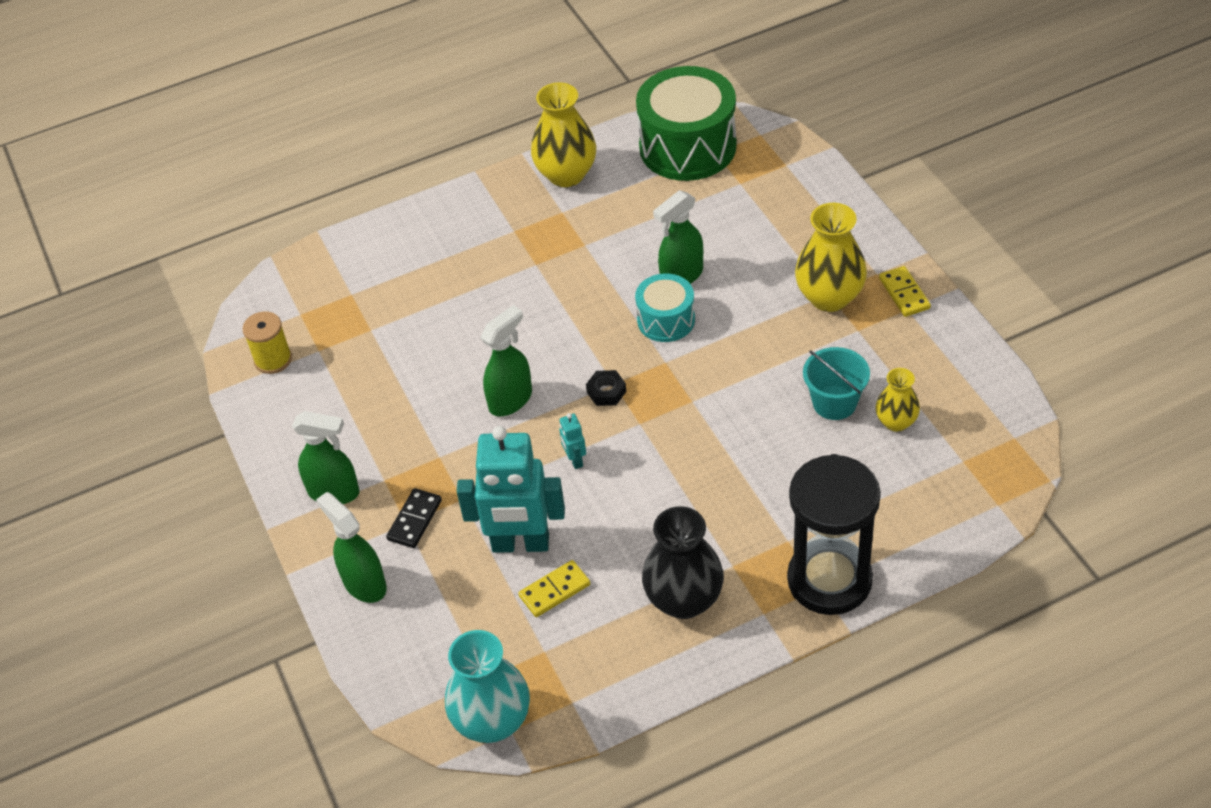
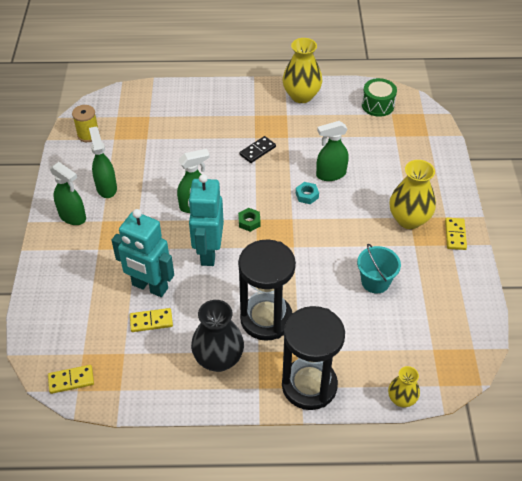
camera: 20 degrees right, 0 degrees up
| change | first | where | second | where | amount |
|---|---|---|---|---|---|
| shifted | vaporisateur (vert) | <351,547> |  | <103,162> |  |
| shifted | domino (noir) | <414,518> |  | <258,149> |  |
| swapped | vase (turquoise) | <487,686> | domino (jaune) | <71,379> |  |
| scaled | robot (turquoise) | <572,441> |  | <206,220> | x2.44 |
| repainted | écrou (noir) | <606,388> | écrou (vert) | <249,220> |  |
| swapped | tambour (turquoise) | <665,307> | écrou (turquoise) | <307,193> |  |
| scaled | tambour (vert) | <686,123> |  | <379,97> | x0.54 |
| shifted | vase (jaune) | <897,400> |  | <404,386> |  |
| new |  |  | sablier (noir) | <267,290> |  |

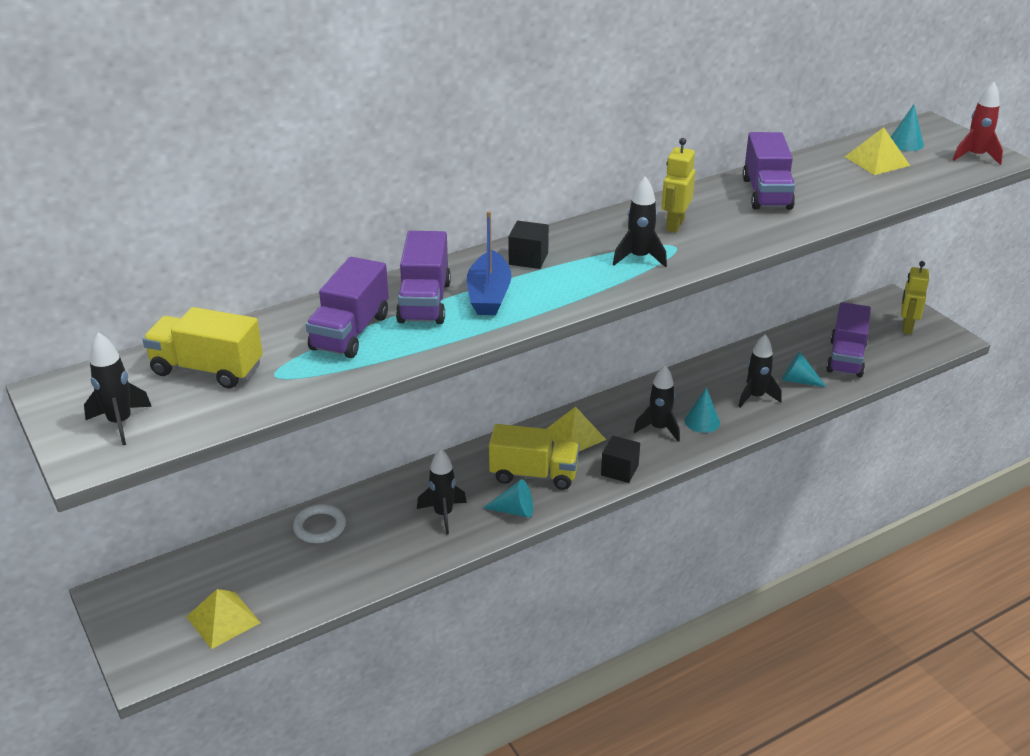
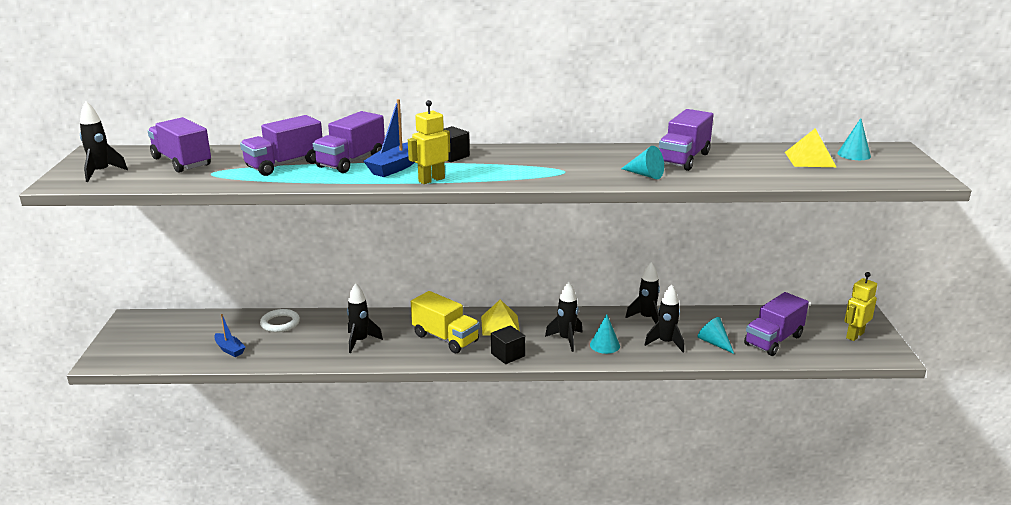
camera: 30 degrees right, 10 degrees down
| change | first | where | second | where | amount |
|---|---|---|---|---|---|
| repainted | camion (jaune) | <202,347> | camion (violet) | <179,145> |  |
| gone | pyramide (jaune) | <223,619> |  |  |  |
| shifted | cône (turquoise) | <508,498> |  | <642,162> |  |
| shifted | fusée (noir) | <640,222> |  | <642,293> |  |
| shifted | robot (jaune) | <678,185> |  | <429,142> |  |
| gone | fusée (rouge) | <978,123> |  |  |  |
| new |  |  | bateau (bleu) | <229,335> |  |

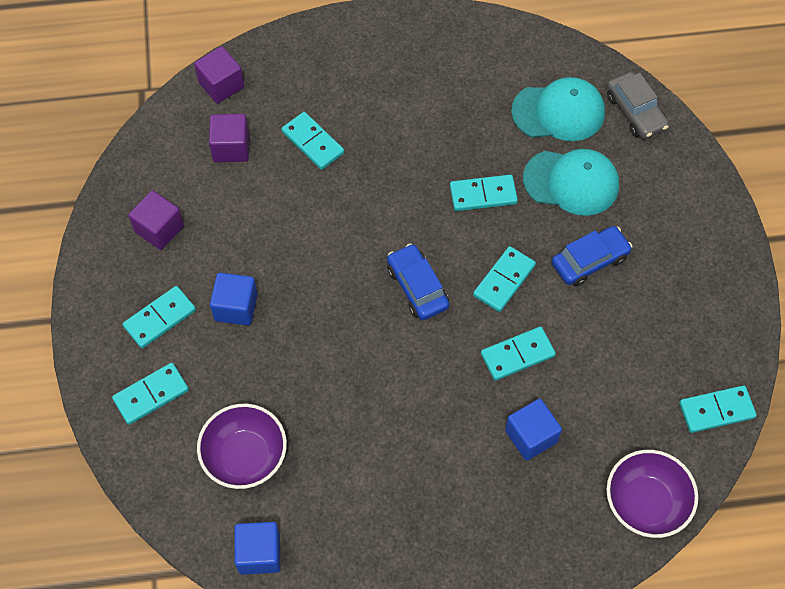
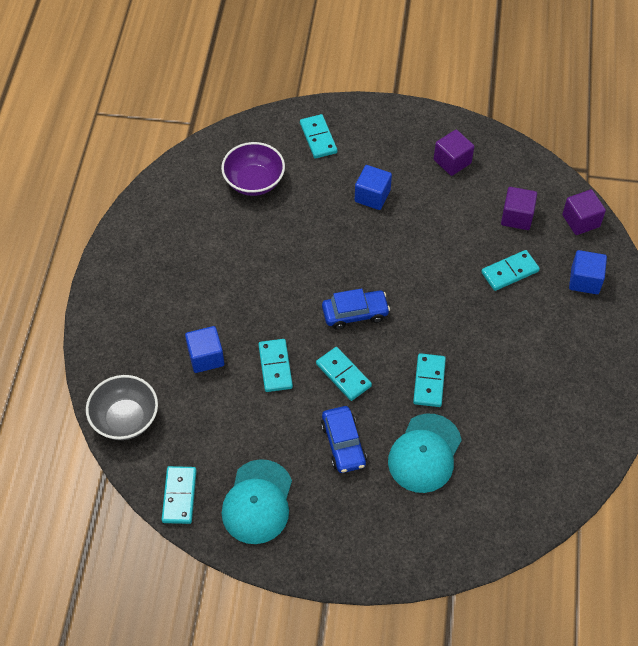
camera: 105 degrees right, 5 degrees down
| change | first | where | second | where | amount |
|---|---|---|---|---|---|
| gone | domino (turquoise) | <159,317> |  |  |  |
| shifted | cube (bleu) | <257,548> |  | <588,272> |  |
| shifted | casquette (turquoise) | <558,109> |  | <256,501> |  |
| gone | voiture (gris) | <638,105> |  |  |  |
| repainted | bol (violet) | <652,494> | bol (gris) | <122,407> |  |

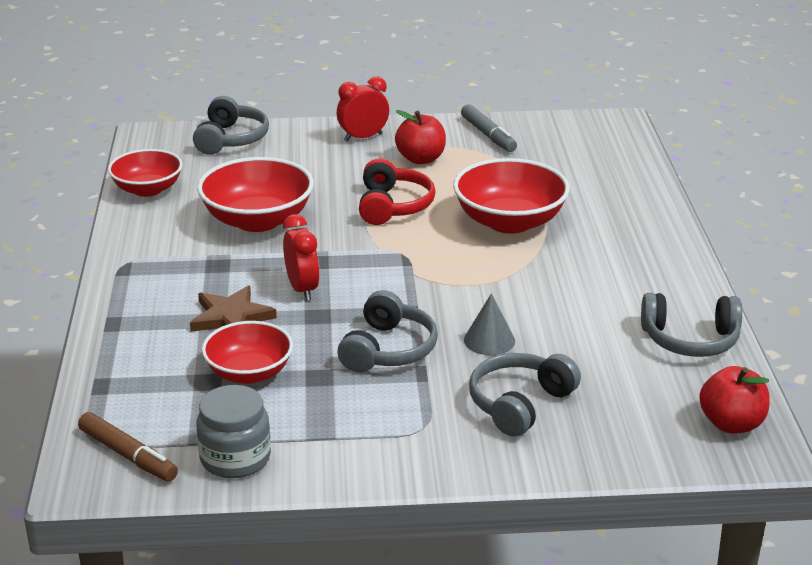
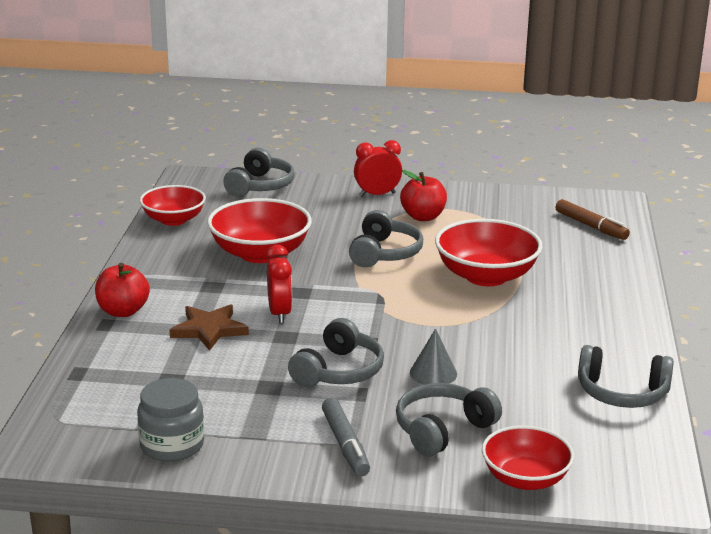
camera: 10 degrees right, 5 degrees down
| change | first | where | second | where | amount |
|---|---|---|---|---|---|
| shifted | feutre (marron) | <128,446> |  | <593,219> |  |
| shifted | bol (rouge) | <247,352> |  | <528,458> |  |
| repainted | casque audio (rouge) | <397,191> | casque audio (gris) | <386,238> |  |
| shifted | feutre (gris) | <489,128> |  | <346,437> |  |
| shifted | pomme (rouge) | <734,399> |  | <122,290> |  |

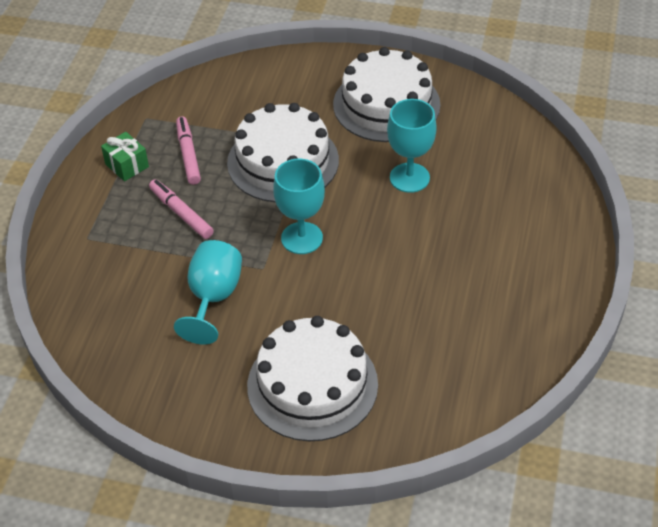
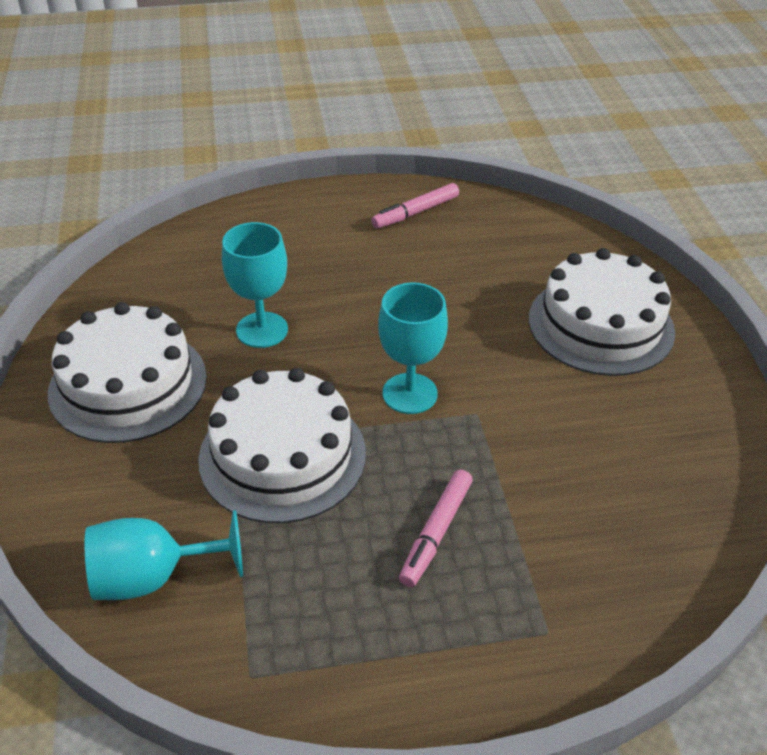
camera: 115 degrees left, 5 degrees down
| change | first | where | second | where | amount |
|---|---|---|---|---|---|
| gone | cadeau (vert) | <125,156> |  |  |  |
| shifted | verre à pied (turquoise) | <208,292> |  | <163,555> |  |
| shifted | feutre (rose) | <188,150> |  | <415,206> |  |

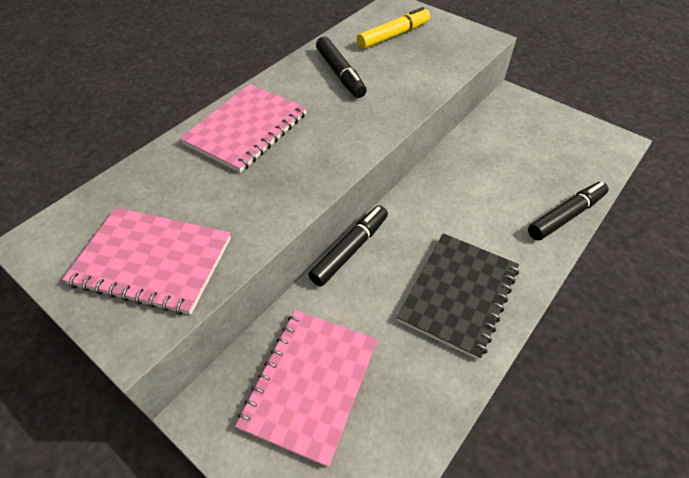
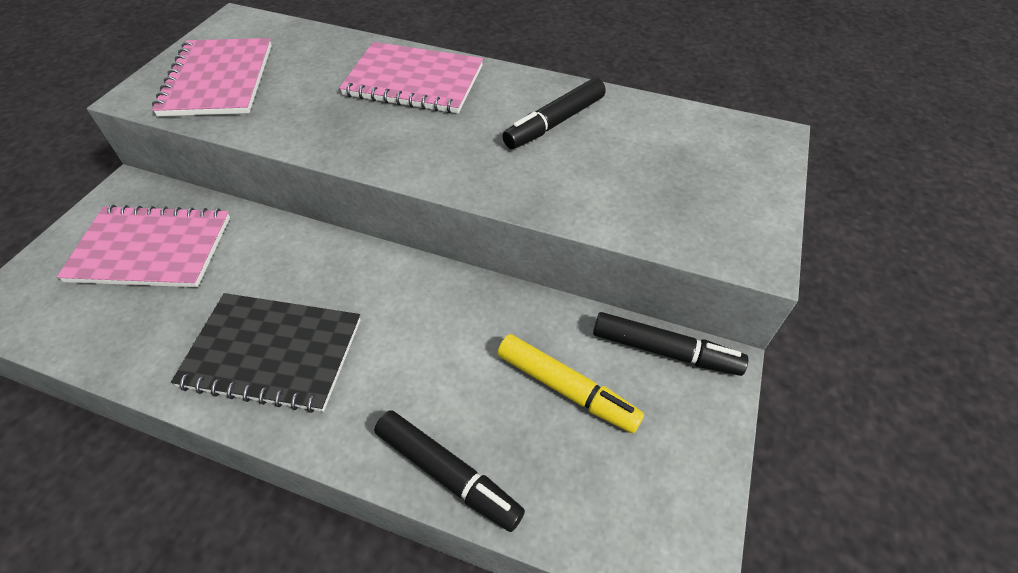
camera: 70 degrees right, 0 degrees up
| change | first | where | second | where | amount |
|---|---|---|---|---|---|
| shifted | feutre (noir) | <348,246> |  | <671,344> |  |
| shifted | feutre (jaune) | <393,28> |  | <570,383> |  |

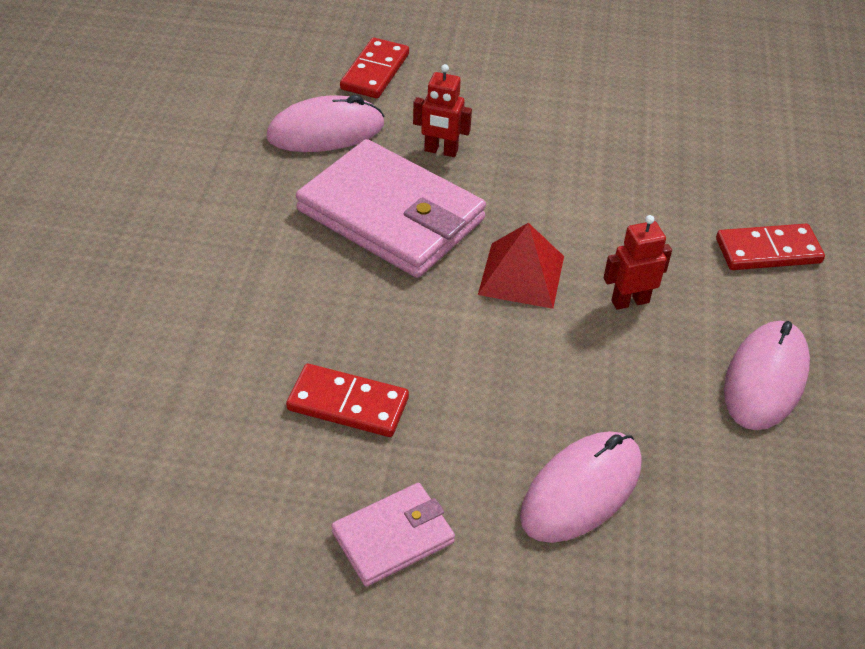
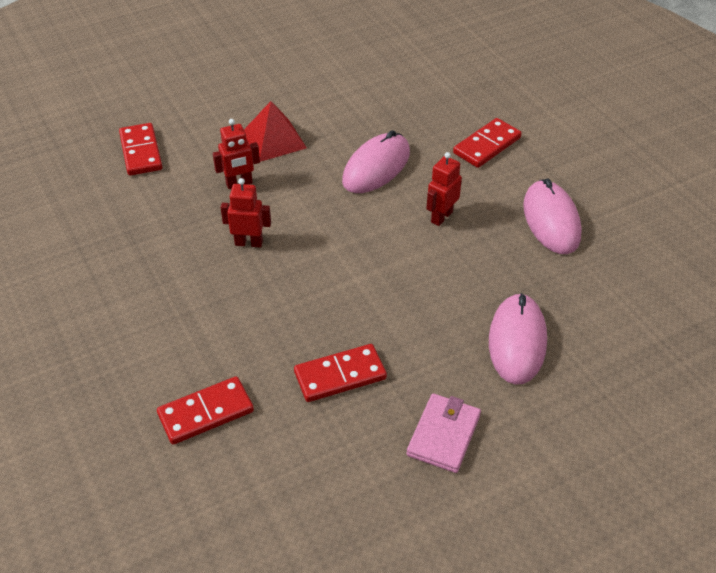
camera: 35 degrees left, 0 degrees up
| change | first | where | second | where | amount |
|---|---|---|---|---|---|
| shifted | souris (rose) | <325,123> |  | <376,161> |  |
| swapped | portefeuille (rose) | <391,208> | robot (rouge) | <245,213> |  |
| shifted | pyramide (rouge) | <521,266> |  | <275,131> |  |
| new |  |  | domino (rouge) | <205,410> |  |

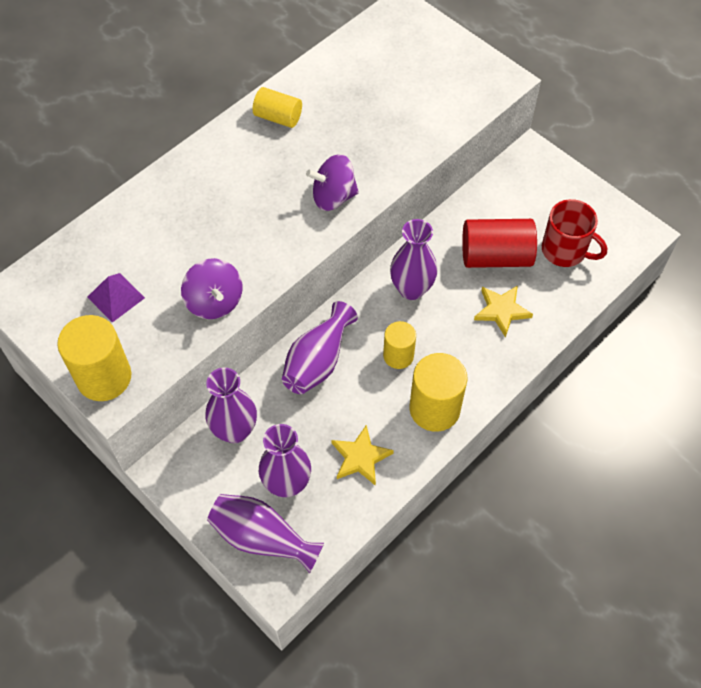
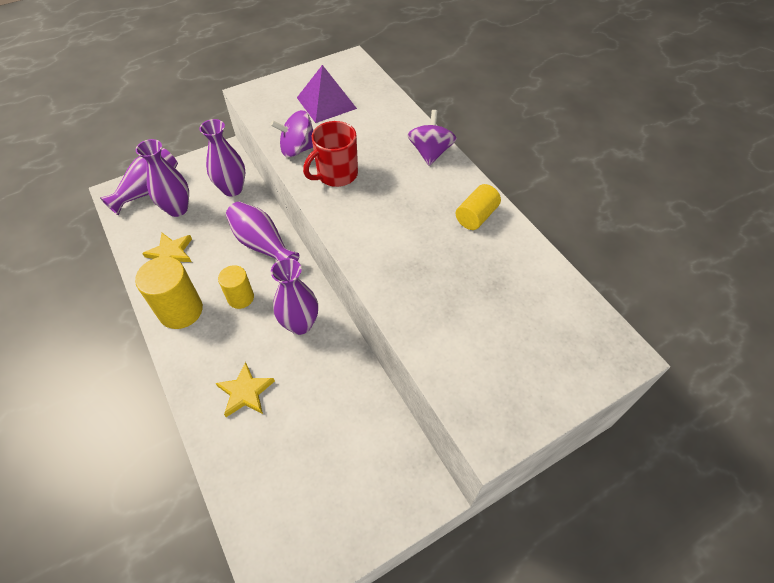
camera: 105 degrees right, 5 degrees down
| change | first | where | second | where | amount |
|---|---|---|---|---|---|
| gone | cylindre (jaune) | <94,358> |  |  |  |
| scaled | pyramide (violet) | <116,298> |  | <327,94> | x1.52 |
| shifted | toupie (violet) | <332,182> |  | <432,138> |  |
| gone | cylindre (rouge) | <499,243> |  |  |  |
| shifted | tasse (rouge) | <574,233> |  | <330,154> |  |

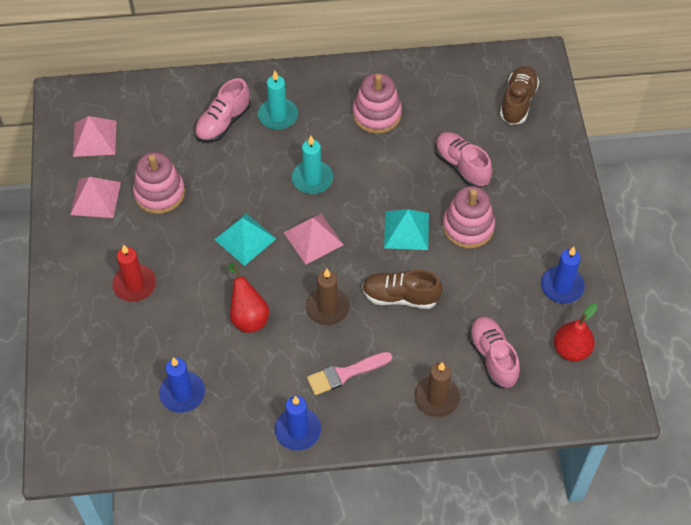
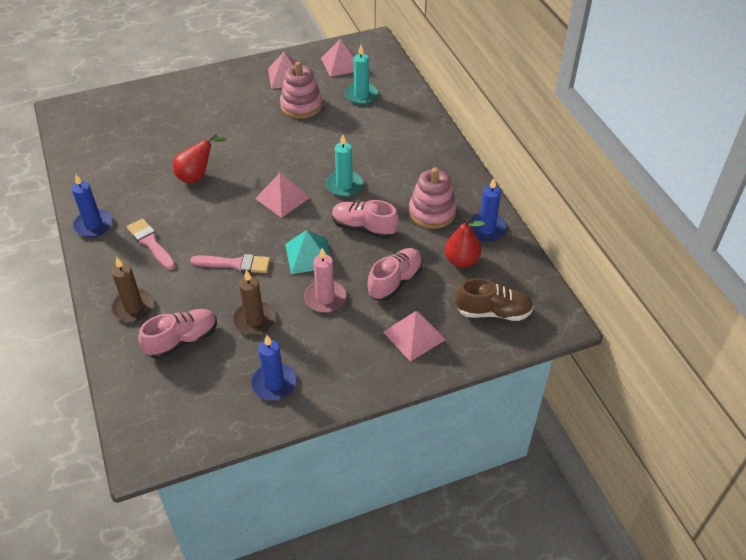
camera: 75 degrees right, 10 degrees down
| change | first | where | second | where | amount |
|---|---|---|---|---|---|
| gone | bougie (rouge) | <134,273> |  |  |  |
| shifted | bougie (bleu) | <182,385> |  | <488,210> |  |
| shifted | chaussure (rose) | <223,110> |  | <365,219> |  |
| gone | pyramide (turquoise) | <245,239> |  |  |  |
| shifted | bougie (turquoise) | <278,100> |  | <361,75> |  |
| shifted | bougie (marron) | <328,297> |  | <254,302> |  |
| swapped | chaussure (marron) | <402,289> | pinceau (rose) | <230,263> |  |
| swapped | jouet à empiler (rose) | <469,217> | bougie (rose) | <325,280> |  |
| shifted | poire (rouge) | <575,332> |  | <465,242> |  |
| new |  |  | pyramide (rose) | <414,336> |  |

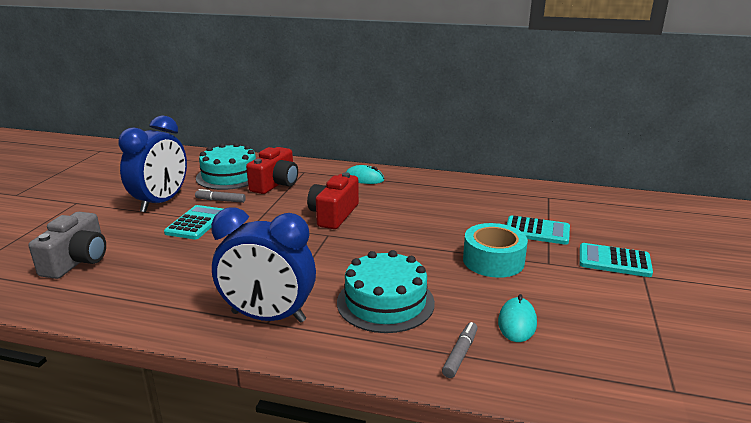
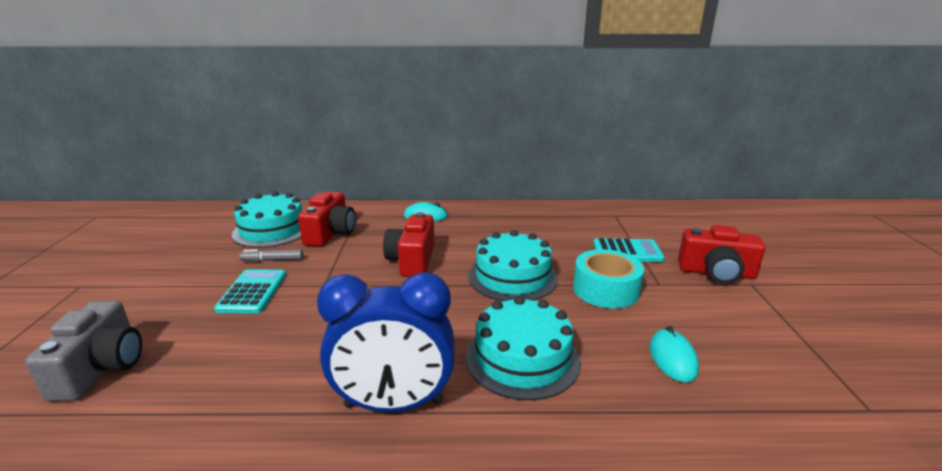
camera: 15 degrees left, 0 degrees up
| change | first | where | second | where | amount |
|---|---|---|---|---|---|
| gone | réveil (bleu) | <153,163> |  |  |  |
| gone | feutre (gris) | <460,350> |  |  |  |
| swapped | calculatrice (turquoise) | <616,260> | appareil photo (rouge) | <721,254> |  |
| new |  |  | gâteau (turquoise) | <513,265> |  |

